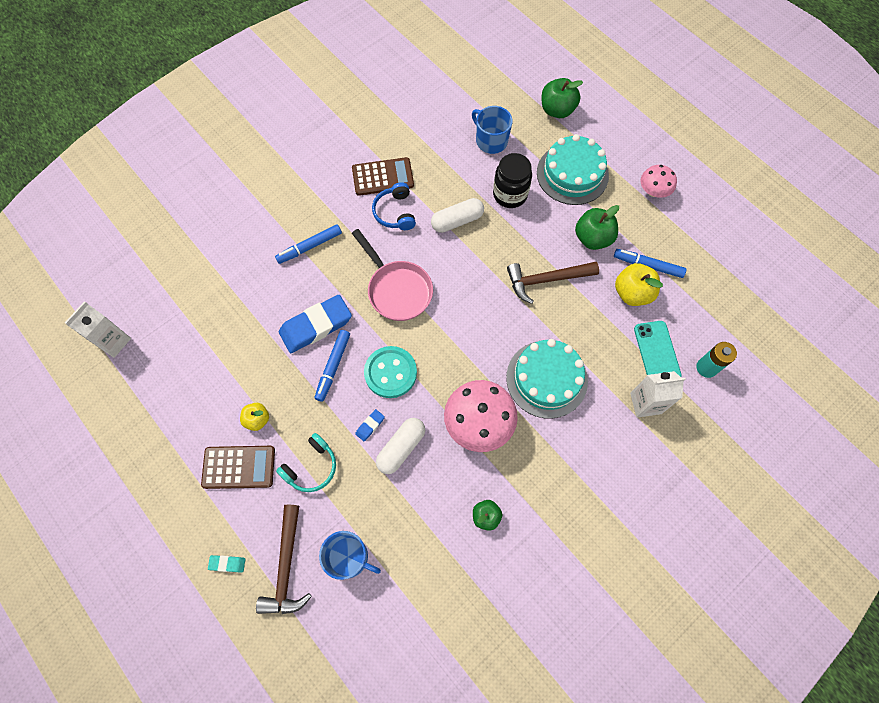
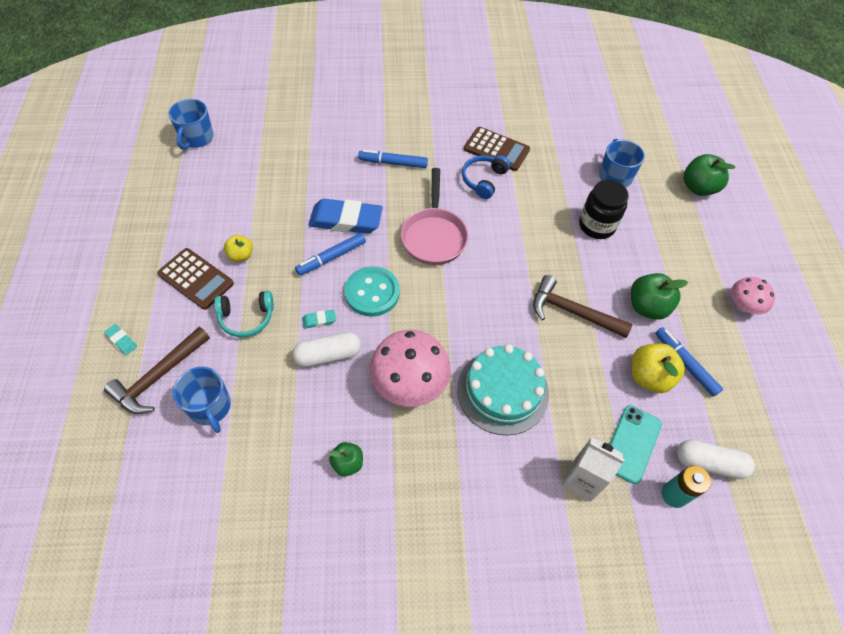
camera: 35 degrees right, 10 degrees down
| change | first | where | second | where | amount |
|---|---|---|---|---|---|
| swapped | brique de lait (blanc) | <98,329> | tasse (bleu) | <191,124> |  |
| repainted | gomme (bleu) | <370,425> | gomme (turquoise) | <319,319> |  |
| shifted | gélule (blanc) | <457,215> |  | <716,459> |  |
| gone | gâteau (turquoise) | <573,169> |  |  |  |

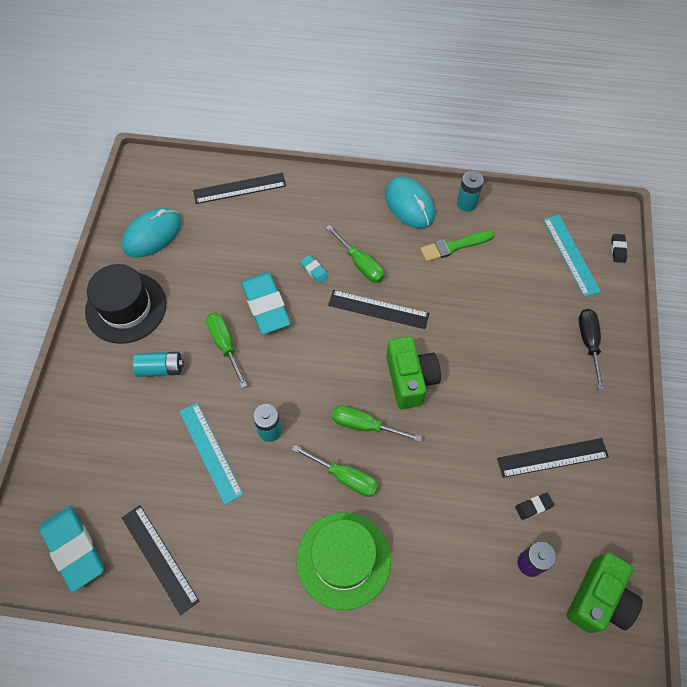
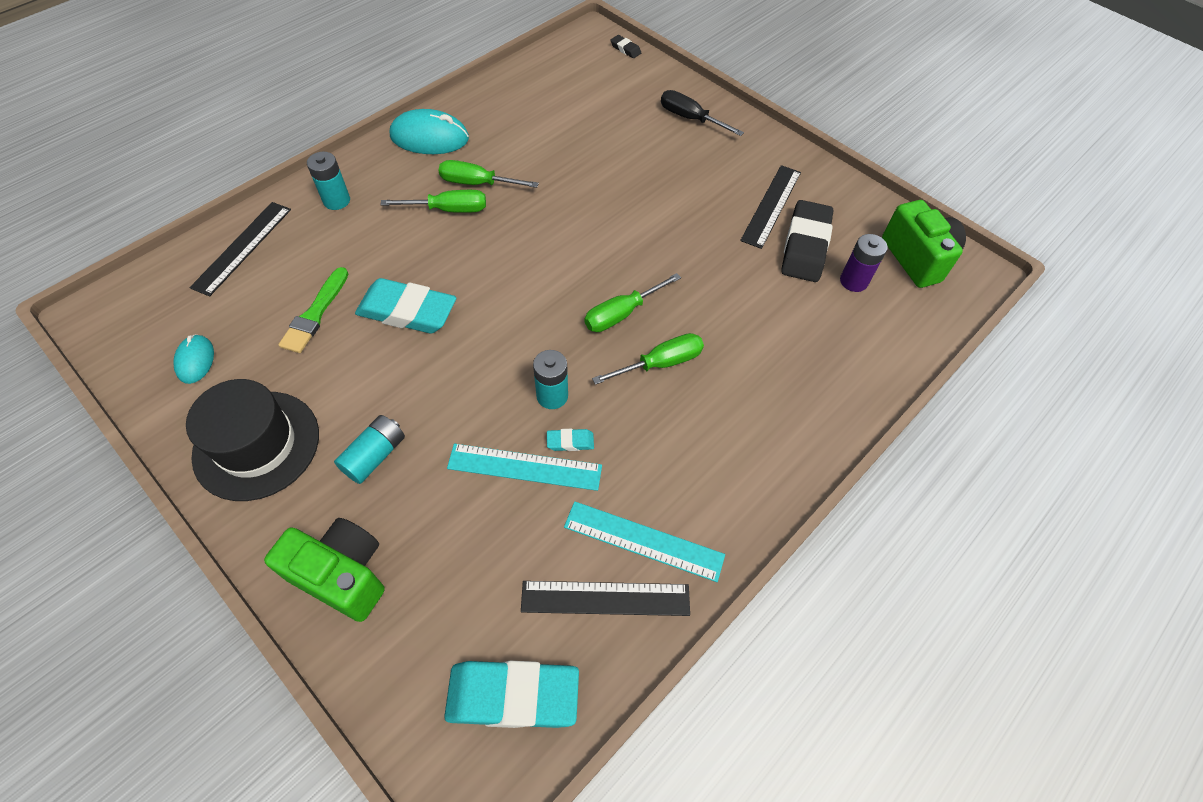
camera: 55 degrees left, 5 degrees down
| change | first | where | second | where | amount |
|---|---|---|---|---|---|
| scaled | souris (turquoise) | <152,233> |  | <193,359> | x0.57 |
| shifted | tournevis (vert) | <226,350> |  | <488,174> |  |
| gone | chapeau (vert) | <343,561> |  |  |  |
| shifted | gomme (turquoise) | <314,269> |  | <570,440> |  |
| gone | règle (noir) | <378,309> |  |  |  |
| shifted | appareil photo (vert) | <413,372> |  | <324,570> |  |
| shifted | pinceau (vert) | <457,246> |  | <313,310> |  |
| shifted | pile (turquoise) | <470,191> |  | <328,181> |  |
| scaled | gomme (noir) | <534,506> |  | <807,241> | x2.31 |
| shifted | règle (turquoise) | <572,256> |  | <644,541> |  |

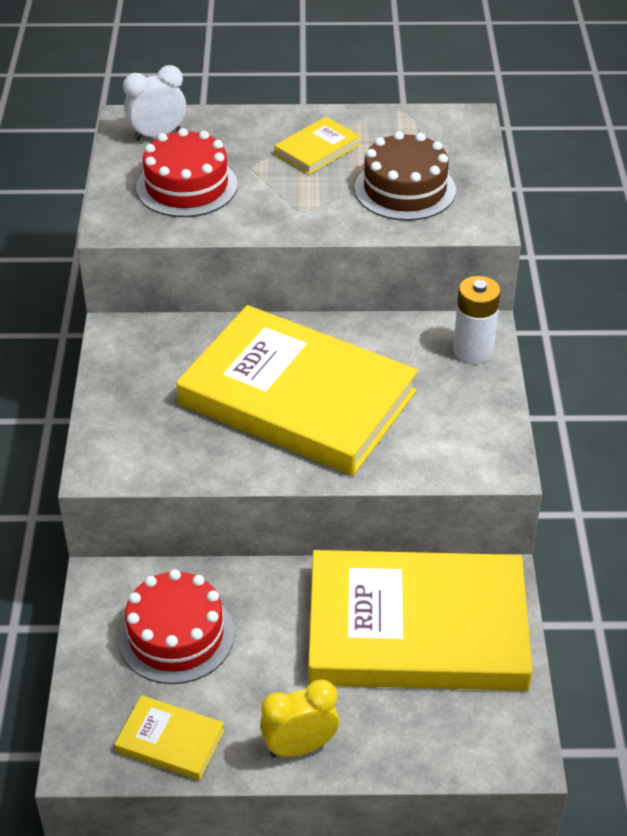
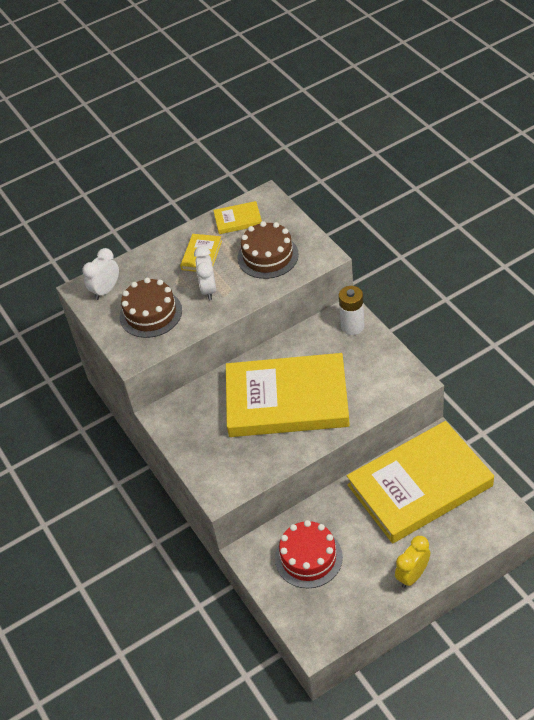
camera: 25 degrees left, 5 degrees up
| change | first | where | second | where | amount |
|---|---|---|---|---|---|
| shifted | livre (jaune) | <169,737> |  | <237,217> |  |
| repainted | gâteau (rouge) | <187,172> | gâteau (marron) | <150,308> |  |
| new |  |  | réveil (blanc) | <205,273> |  |

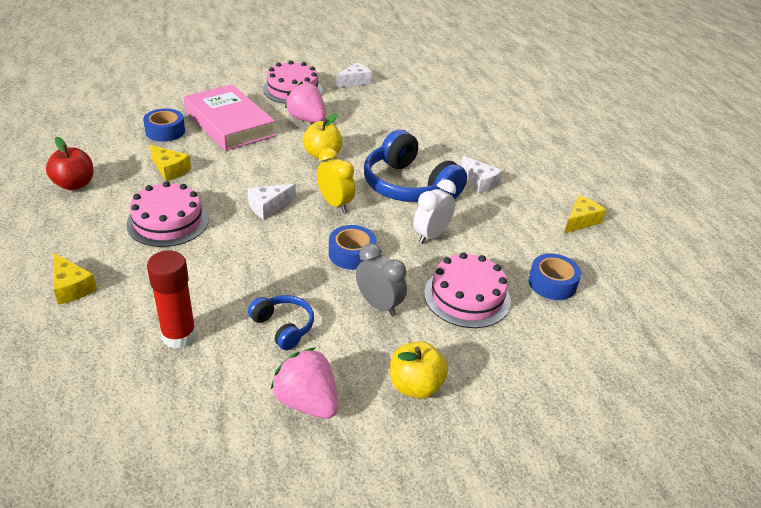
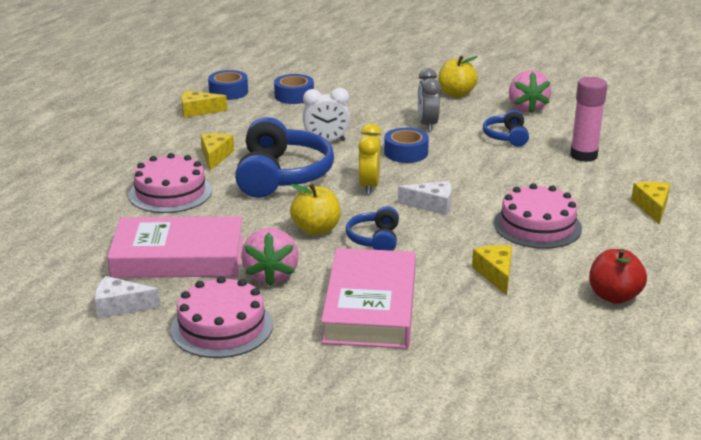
camera: 135 degrees left, 10 degrees down
| change | first | where | second | where | amount |
|---|---|---|---|---|---|
| shifted | ruban adhésif (bleu) | <164,125> |  | <228,85> |  |
| repainted | bâton de colle (rouge) | <171,300> | bâton de colle (rose) | <588,119> |  |
| shifted | gâteau (rose) | <467,290> |  | <170,183> |  |
| repainted | fromage (blanc) | <482,174> | fromage (jaune) | <217,151> |  |
| new |  |  | livre (rose) | <175,247> |  |
| new |  |  | casque audio (bleu) | <372,228> |  |

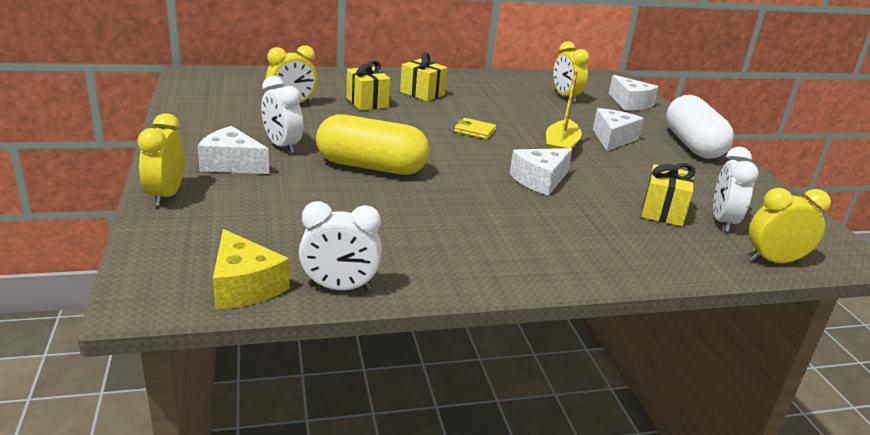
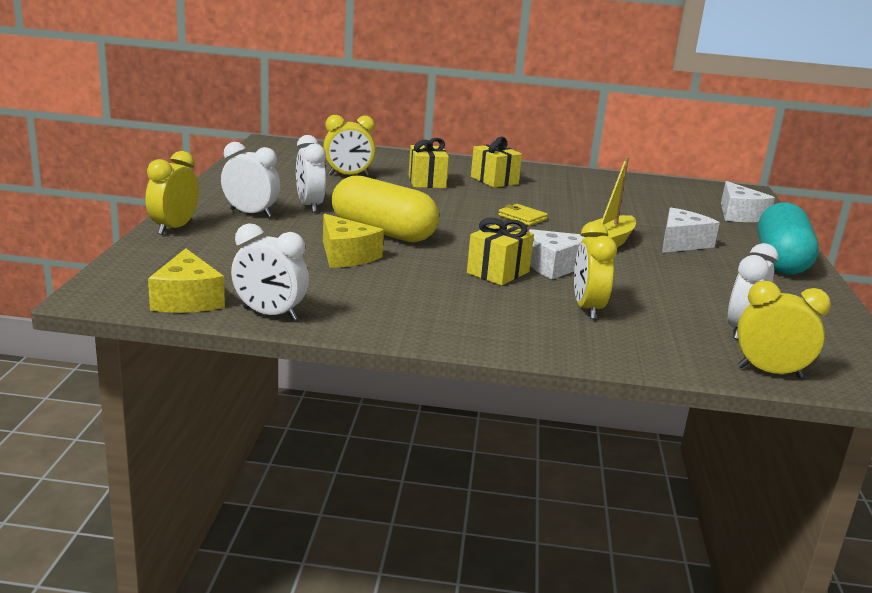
camera: 20 degrees right, 5 degrees down
| change | first | where | second | where | amount |
|---|---|---|---|---|---|
| swapped | fromage (blanc) | <233,150> | réveil (blanc) | <250,180> |  |
| shifted | réveil (jaune) | <571,71> |  | <595,270> |  |
| shifted | cadeau (jaune) | <669,194> |  | <500,252> |  |
| repainted | gélule (blanc) | <700,127> | gélule (turquoise) | <788,239> |  |
| new |  |  | fromage (jaune) | <353,241> |  |

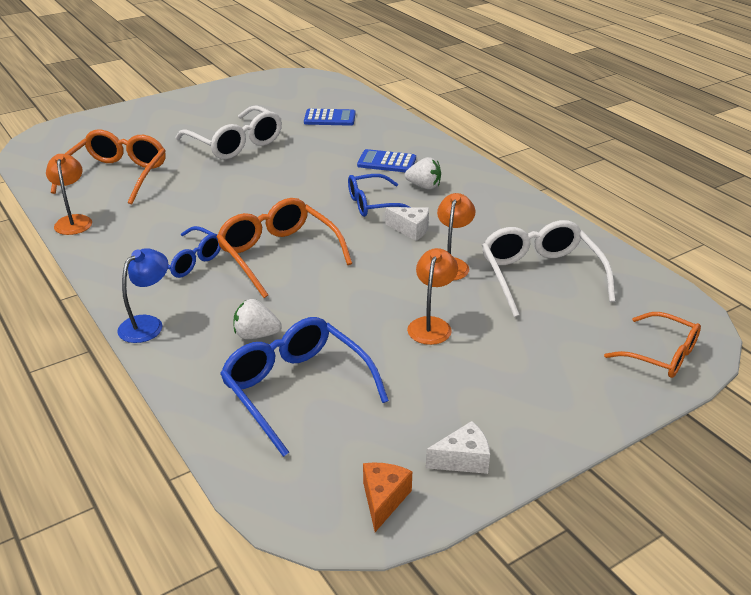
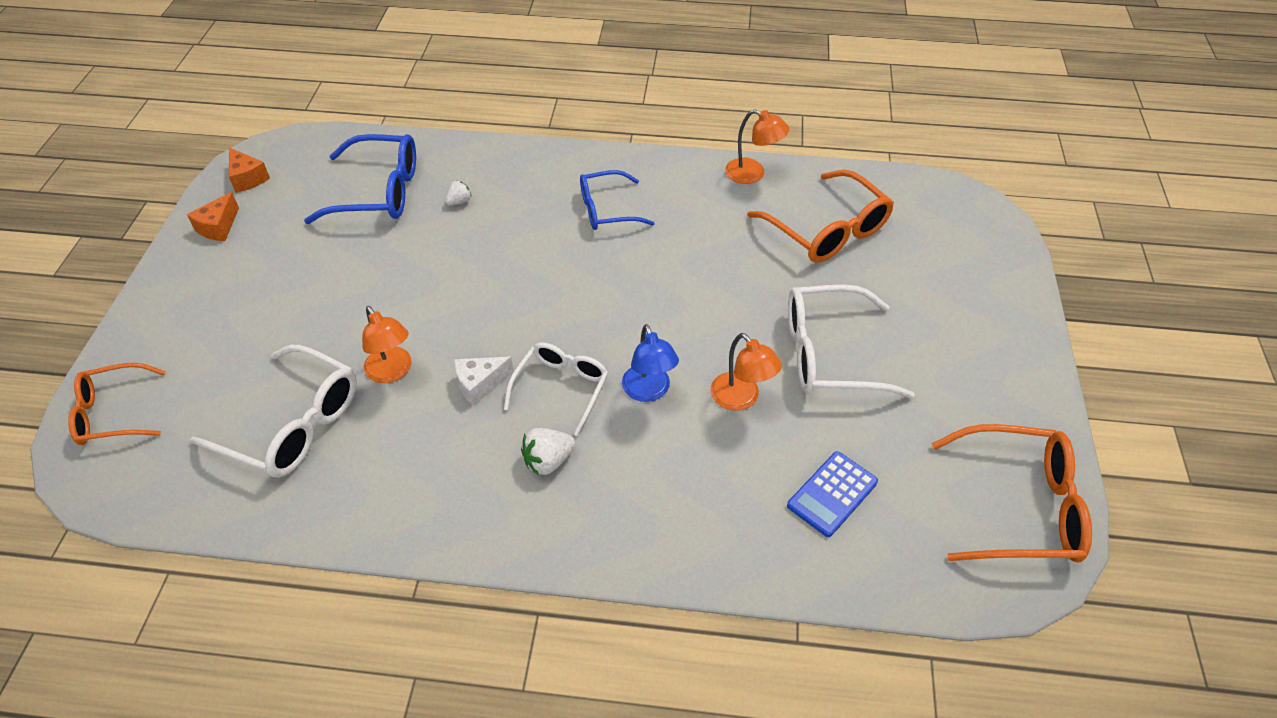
camera: 130 degrees right, 15 degrees up
| change | first | where | second | where | amount |
|---|---|---|---|---|---|
| shifted | lampe (bleu) | <142,295> |  | <650,363> |  |
| shifted | lunettes (orange) | <284,248> |  | <1011,493> |  |
| scaled | fraise (blanc) | <257,319> |  | <458,193> | x0.63 |
| repainted | lunettes (bleu) | <378,195> | lunettes (blanc) | <556,389> |  |
| gone | calculatrice (bleu) | <386,160> |  |  |  |
| shifted | lampe (orange) | <432,296> |  | <746,372> |  |
| repainted | fromage (blanc) | <458,447> | fromage (orange) | <213,216> |  |

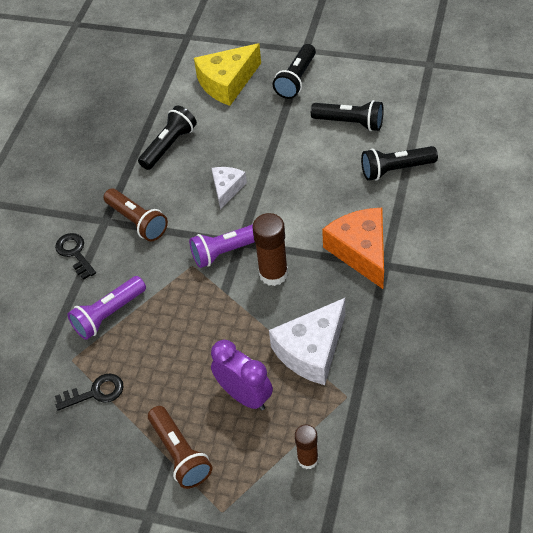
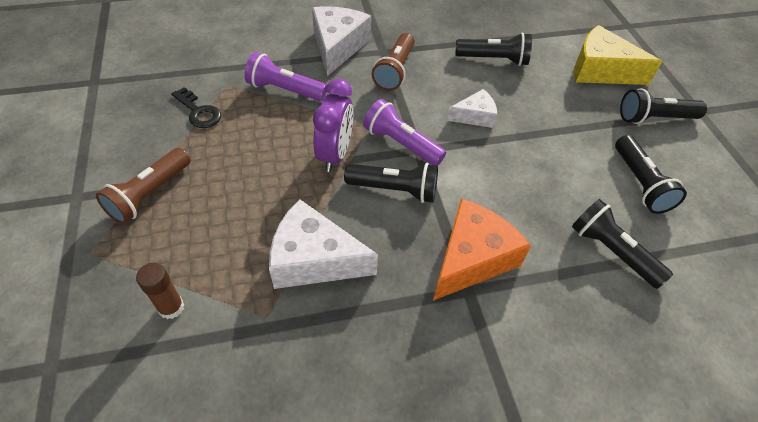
camera: 55 degrees right, 0 degrees up
| change | first | where | second | where | amount |
|---|---|---|---|---|---|
| swapped | clé (noir) | <75,256> | fromage (blanc) | <341,41> |  |
| shifted | réveil (violet) | <242,375> |  | <333,125> |  |
| swapped | bâton de colle (marron) | <270,249> | lampe de poche (noir) | <391,183> |  |

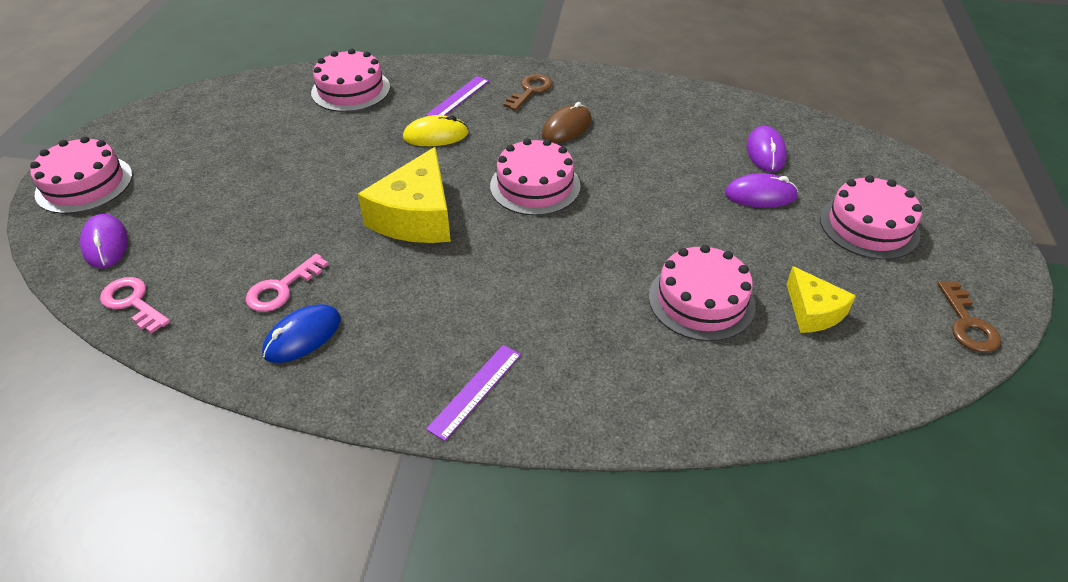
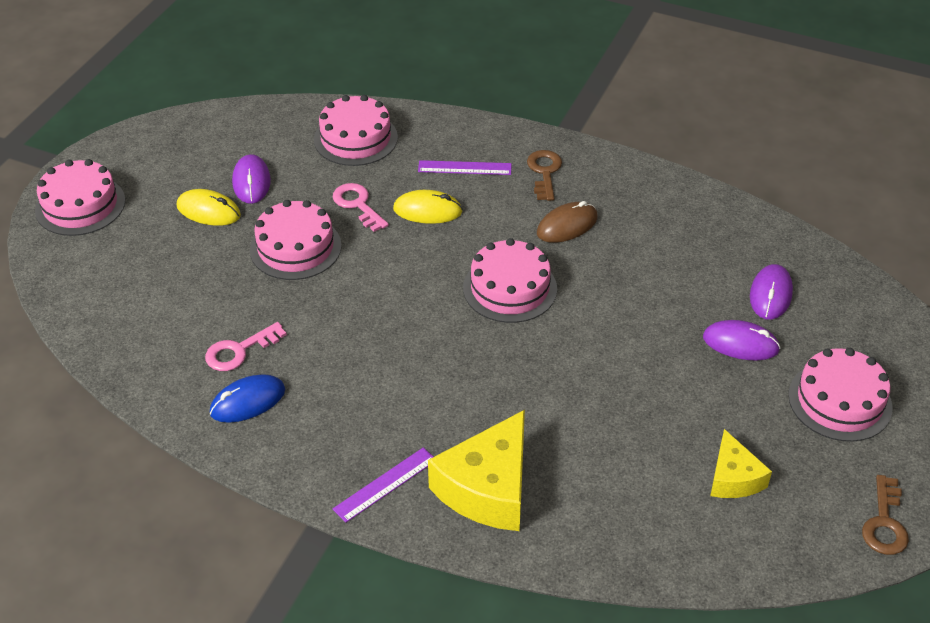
camera: 15 degrees right, 0 degrees up
| change | first | where | second | where | amount |
|---|---|---|---|---|---|
| shifted | souris (violet) | <104,241> |  | <251,179> |  |
| shifted | clé (rose) | <135,305> |  | <361,207> |  |
| shifted | fromage (jaune) | <404,195> |  | <476,470> |  |
| rotated | règle (violet) | <457,96> |  | <465,167> | 45 degrees clockwise |
| rotated | clé (marron) | <528,92> |  | <544,175> | 45 degrees counterclockwise |
| shifted | gâteau (rose) | <702,293> |  | <296,240> |  |
| new |  |  | souris (jaune) | <209,207> |  |

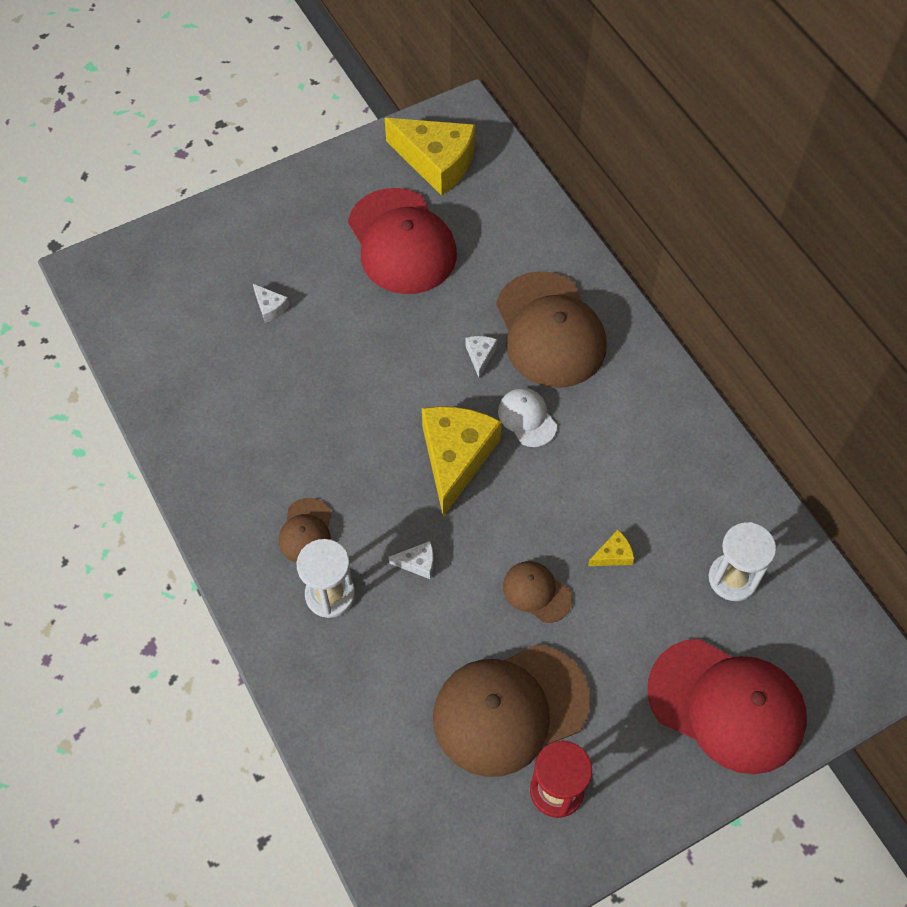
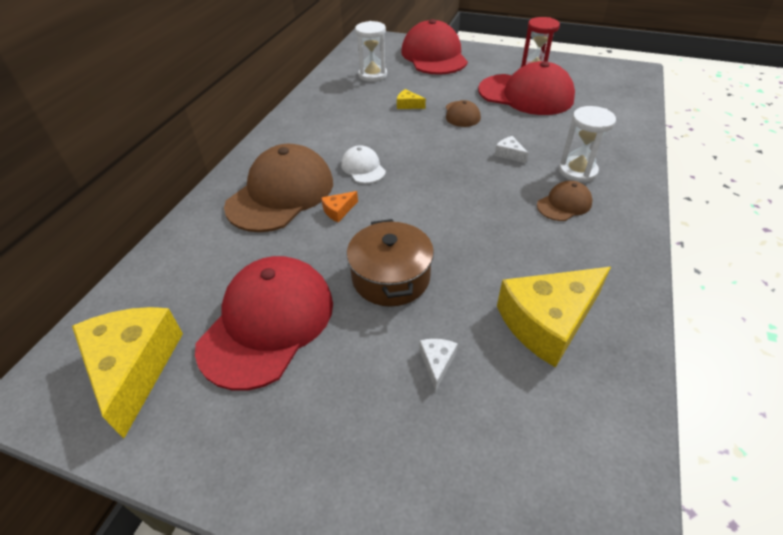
camera: 130 degrees left, 15 degrees down
| change | first | where | second | where | amount |
|---|---|---|---|---|---|
| shifted | fromage (jaune) | <462,461> |  | <554,317> |  |
| repainted | casquette (marron) | <511,710> | casquette (rouge) | <526,88> |  |
| repainted | fromage (blanc) | <481,357> | fromage (orange) | <339,206> |  |
| rotated | casquette (blanc) | <527,417> |  | <363,164> | 135 degrees clockwise |
| new |  |  | marmite (marron) | <390,262> |  |

